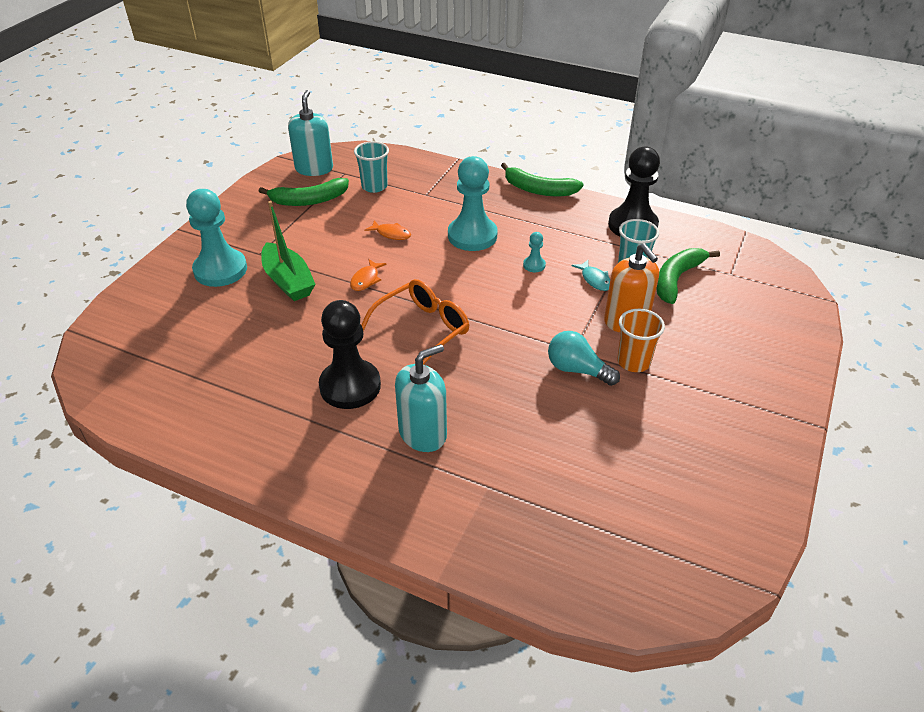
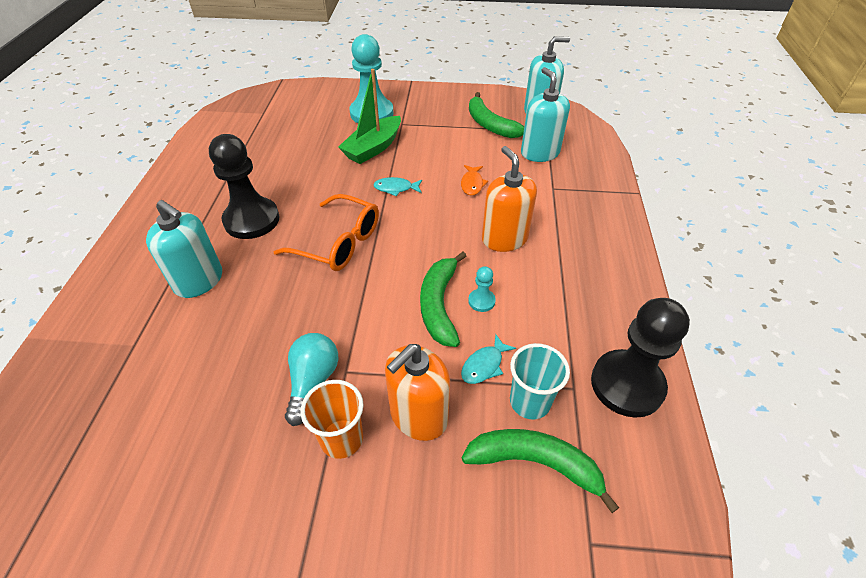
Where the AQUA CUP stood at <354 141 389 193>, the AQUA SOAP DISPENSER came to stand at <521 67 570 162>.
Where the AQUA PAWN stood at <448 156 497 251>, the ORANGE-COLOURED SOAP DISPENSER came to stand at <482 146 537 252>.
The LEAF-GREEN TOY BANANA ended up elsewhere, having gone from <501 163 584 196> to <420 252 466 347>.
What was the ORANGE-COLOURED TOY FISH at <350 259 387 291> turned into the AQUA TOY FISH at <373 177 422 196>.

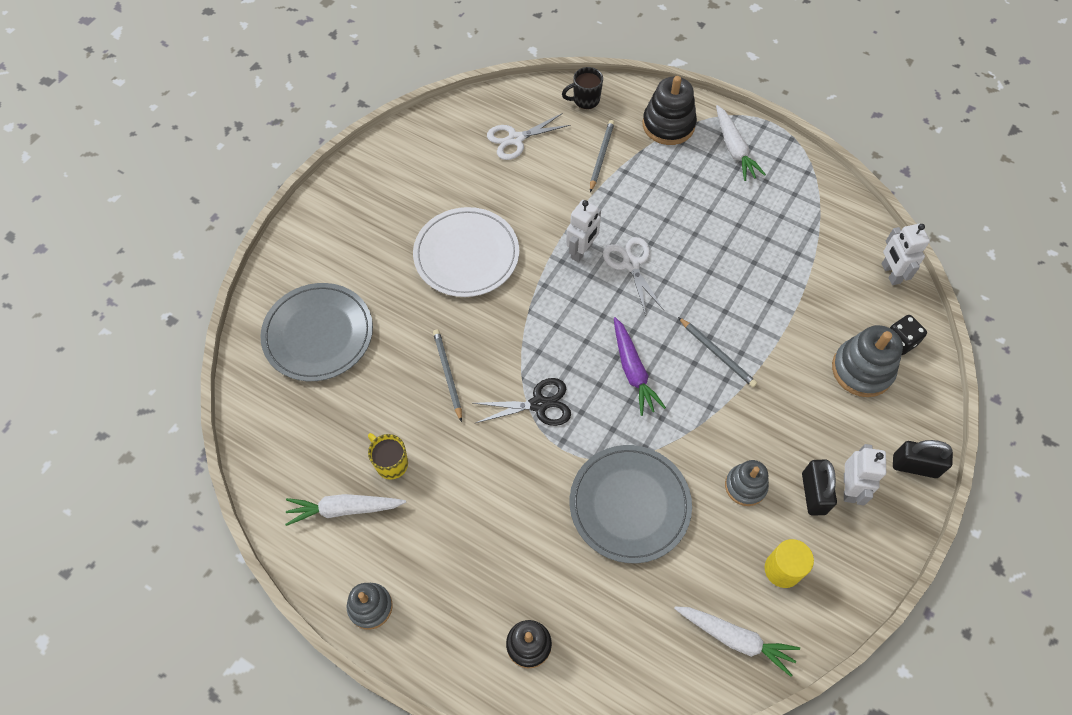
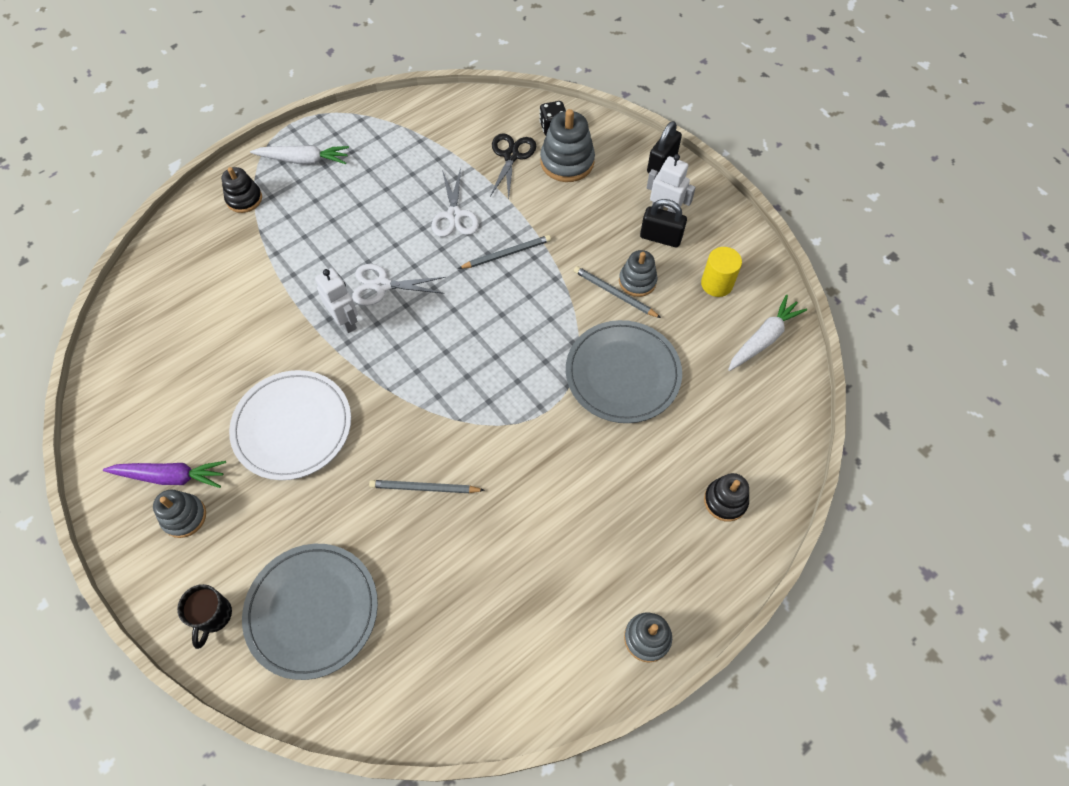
The BLACK COFFEE MUG ended up elsewhere, having gone from <562 67 603 109> to <177 584 232 649>.
The size of the BLACK STACKING RINGS at <642 76 697 145> changed by a factor of 0.64.
The WHITE PAIR OF SCISSORS ended up elsewhere, having gone from <487 113 571 160> to <432 168 479 237>.
The GREY WOODEN PENCIL ended up elsewhere, having gone from <590 120 614 192> to <574 266 661 318>.
The second view lost the WHITE ROBOT at <882 224 930 285>.
The VIOLET TOY CARROT ended up elsewhere, having gone from <614 317 666 416> to <103 461 226 488>.
The BLACK PAIR OF SCISSORS ended up elsewhere, having gone from <473 378 571 426> to <490 133 536 200>.
The second view lost the YELLOW COFFEE MUG at <368 433 408 479>.
The second view lost the WHITE TOY CARROT at <285 494 406 526>.
The second view gained the GREY STACKING RINGS at <153 490 206 538>.

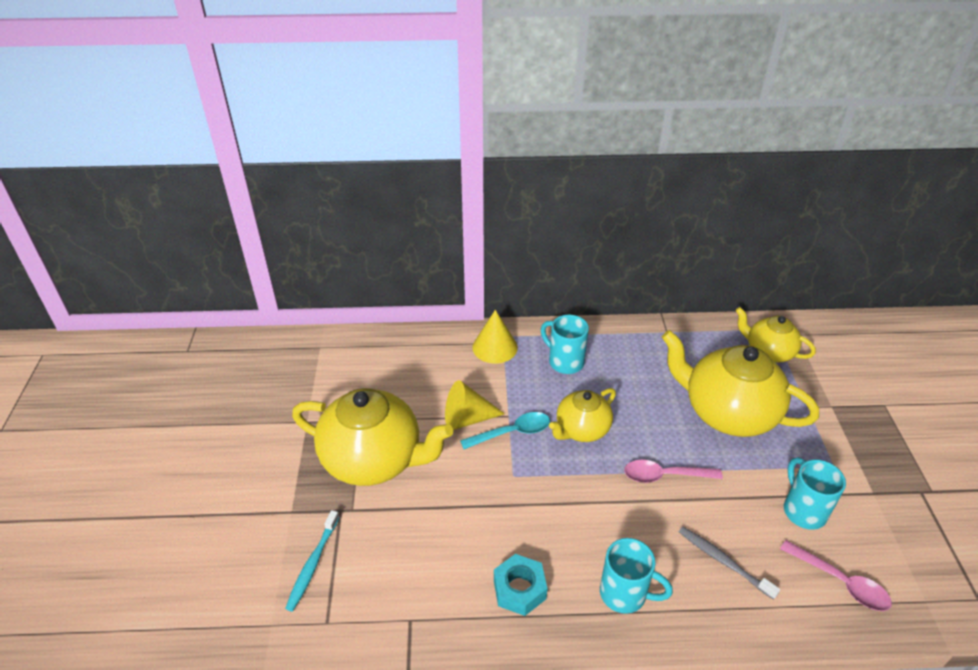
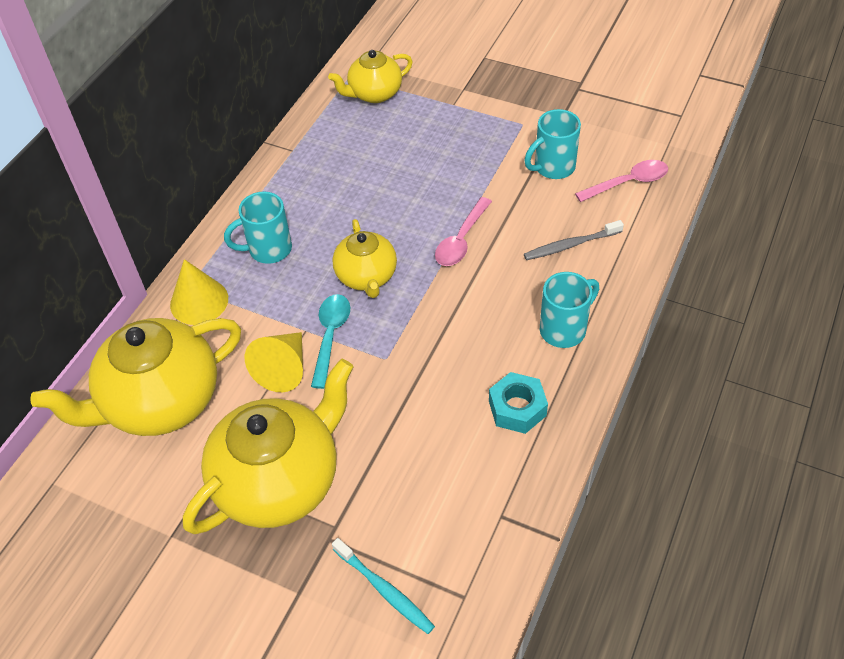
The YELLOW TEAPOT ended up elsewhere, having gone from <662 330 819 437> to <30 318 241 436>.
The AQUA COFFEE MUG at <784 457 846 530> ended up facing another way, 45 degrees counterclockwise from before.

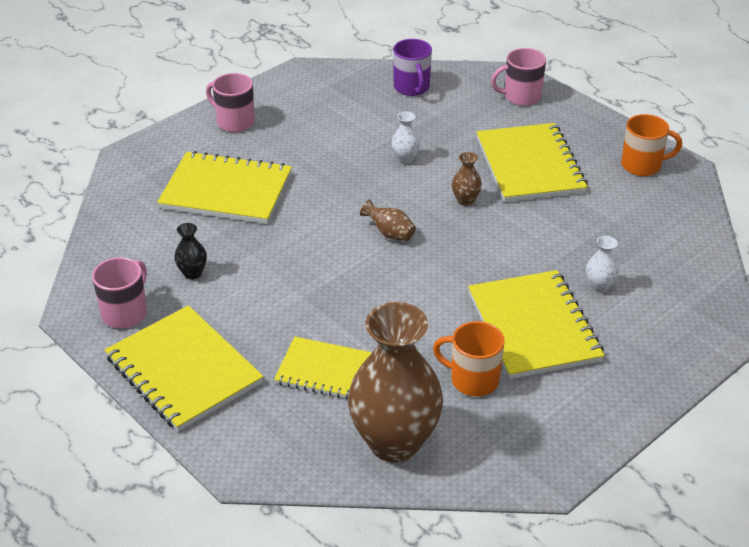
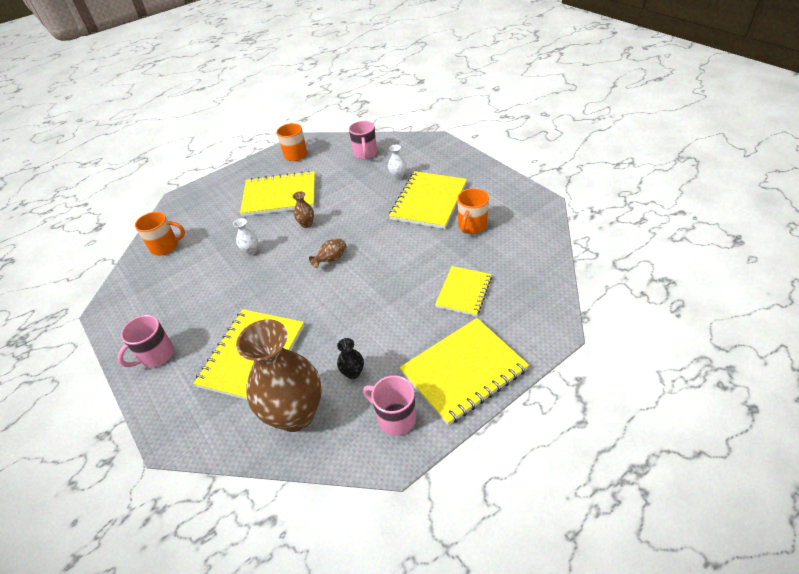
What was the VIOLET COFFEE MUG at <393 39 432 96> turned into the ORANGE-COLOURED COFFEE MUG at <135 212 185 255>.
The ROSE-PINK COFFEE MUG ended up elsewhere, having gone from <491 48 546 106> to <349 121 377 159>.
The YELLOW NOTEBOOK at <468 270 605 379> ended up facing another way, 60 degrees counterclockwise from before.
The DARK BROWN TALL VASE ended up elsewhere, having gone from <348 302 443 462> to <236 319 322 432>.

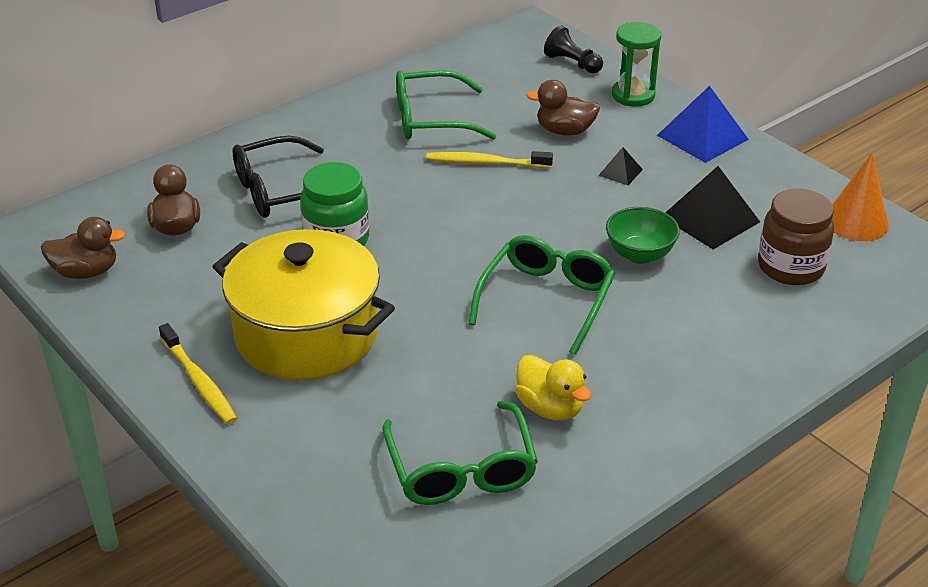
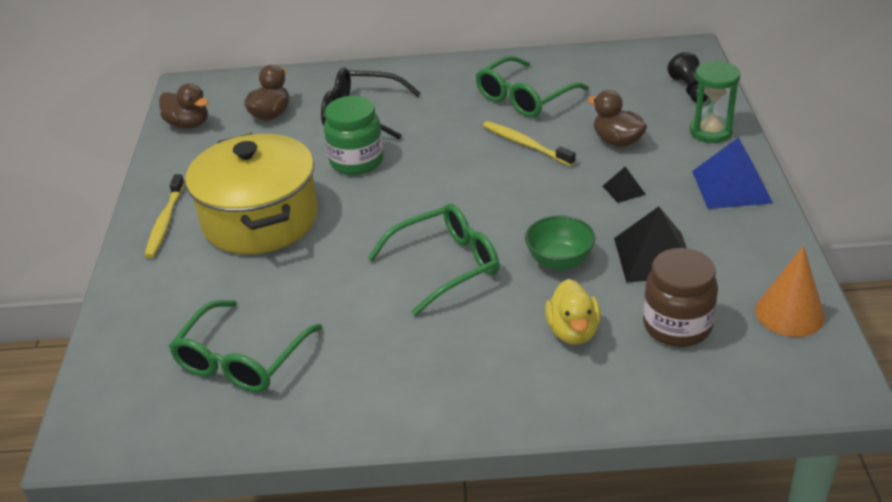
The LEAF-GREEN EYEGLASSES at <396 70 496 140> ended up facing another way, 75 degrees counterclockwise from before.
The YELLOW RUBBER DUCK ended up elsewhere, having gone from <515 355 592 421> to <545 279 601 345>.

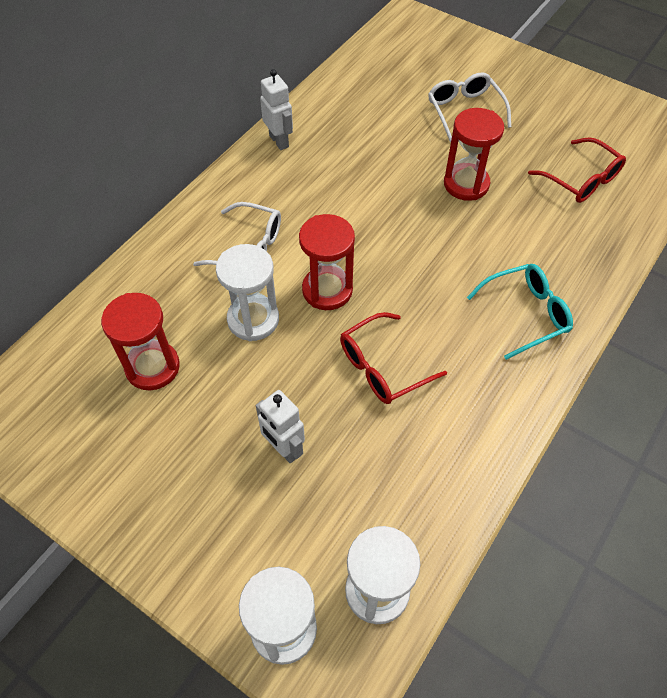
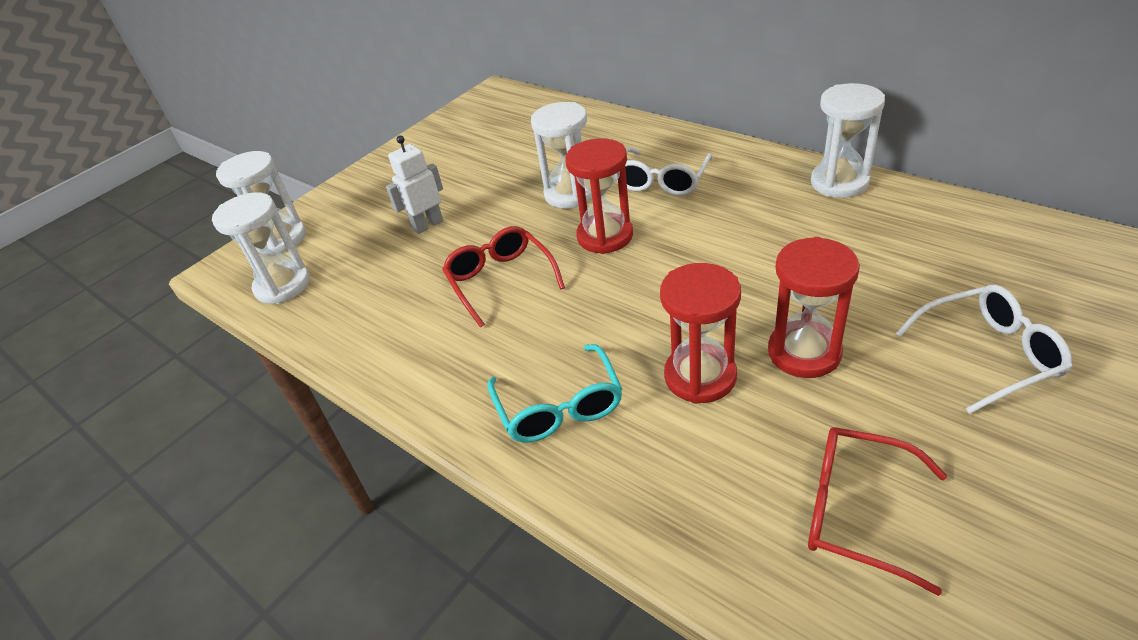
Where the WHITE ROBOT stood at <260 69 293 150>, the WHITE SANDGLASS came to stand at <811 83 885 198>.
The CRIMSON EYEGLASSES at <528 137 626 203> ended up facing another way, 60 degrees clockwise from before.
The CRIMSON SANDGLASS ended up elsewhere, having gone from <101 293 180 390> to <660 263 741 404>.

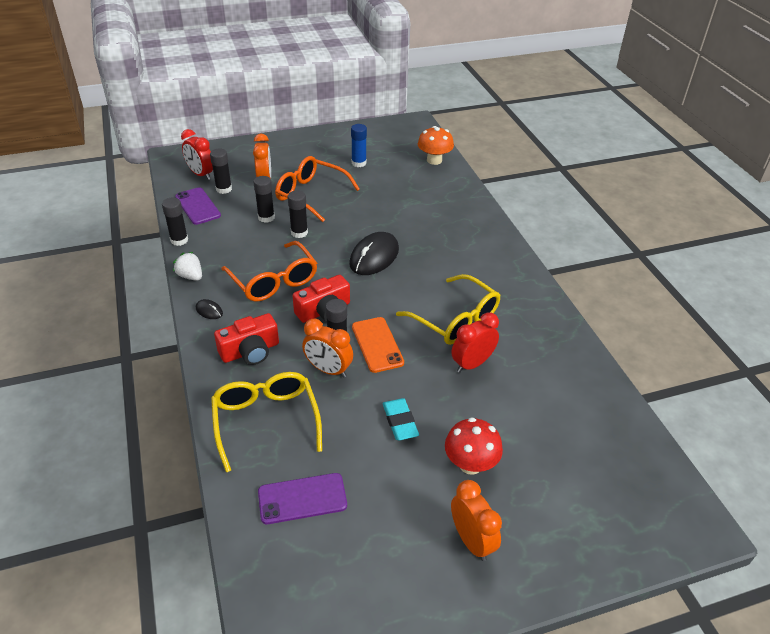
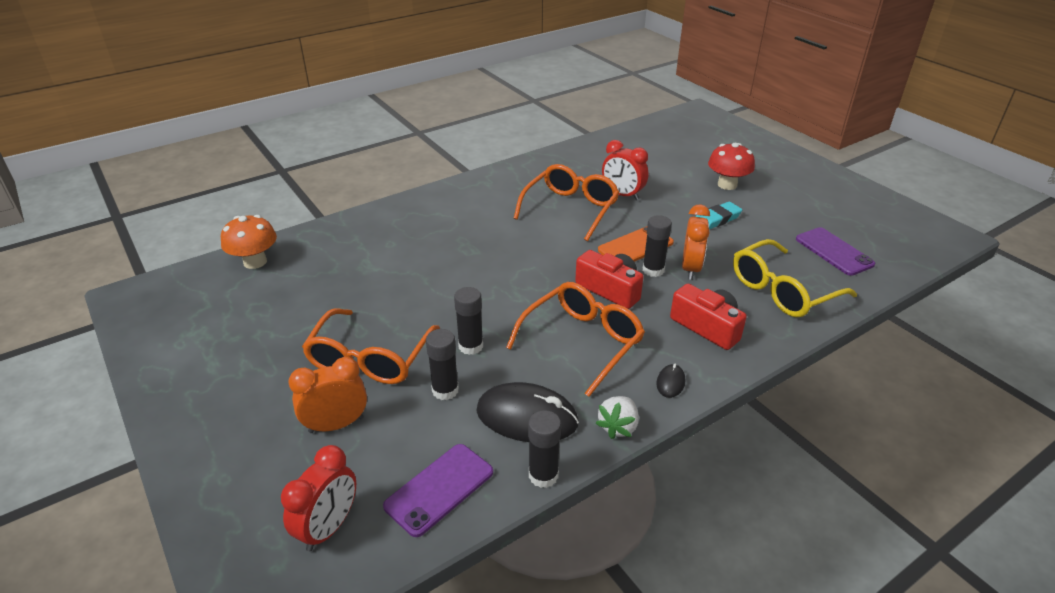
The second view lost the BLUE GLUE at <351 124 367 167>.
The second view lost the BLACK GLUE at <210 148 232 194>.
The BLACK COMPUTER MOUSE ended up elsewhere, having gone from <349 232 399 275> to <477 382 579 442>.
What was the YELLOW EYEGLASSES at <396 274 500 345> turned into the ORANGE-COLOURED EYEGLASSES at <513 164 620 241>.
The second view lost the ORANGE-COLOURED ALARM CLOCK at <451 480 502 561>.

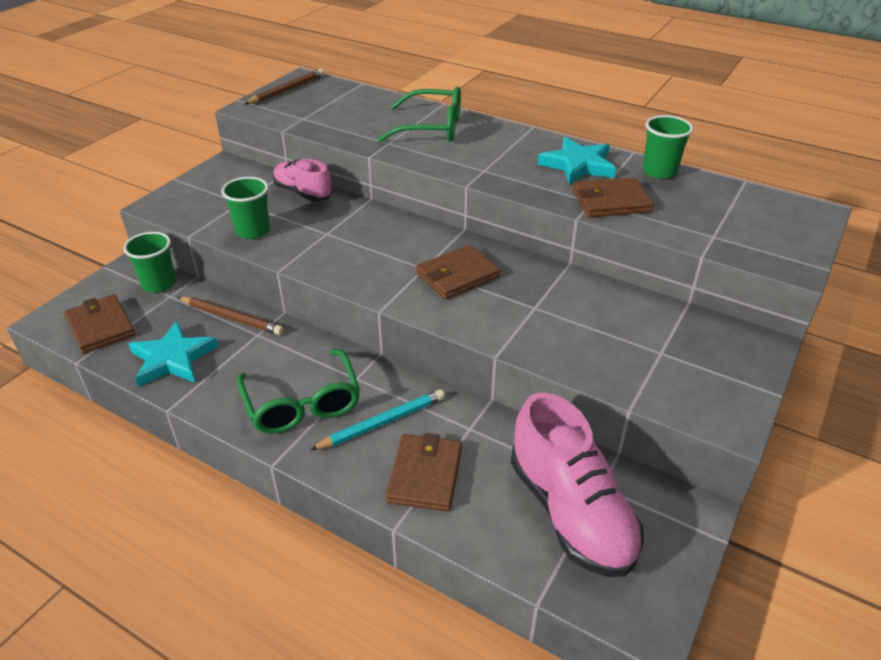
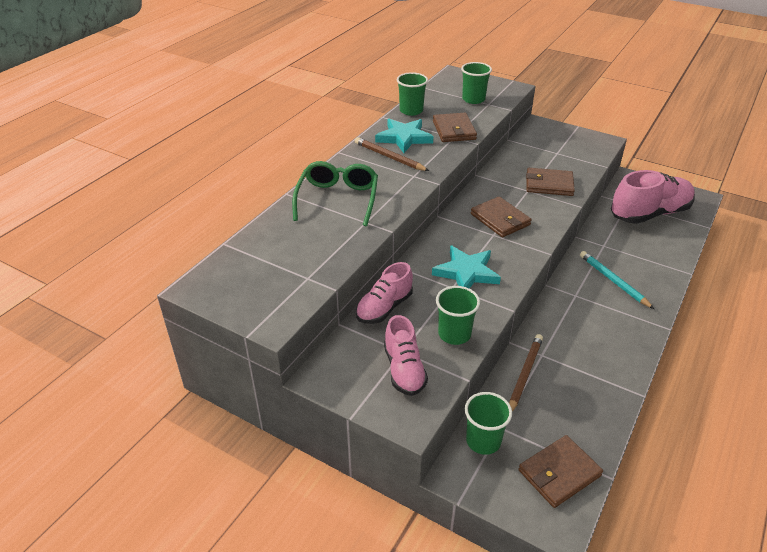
The DARK BROWN WOODEN PENCIL ended up elsewhere, having gone from <245 69 325 104> to <355 137 429 171>.
The AQUA STAR ended up elsewhere, having gone from <129 321 218 387> to <432 245 501 288>.
The second view lost the LEAF-GREEN EYEGLASSES at <237 349 360 434>.
The DARK BROWN BILLFOLD ended up elsewhere, having gone from <386 433 462 511> to <526 168 575 196>.
The second view gained the LEAF-GREEN CUP at <461 62 492 104>.
The second view gained the ROSE-PINK LACE-UP SHOE at <384 315 428 396>.

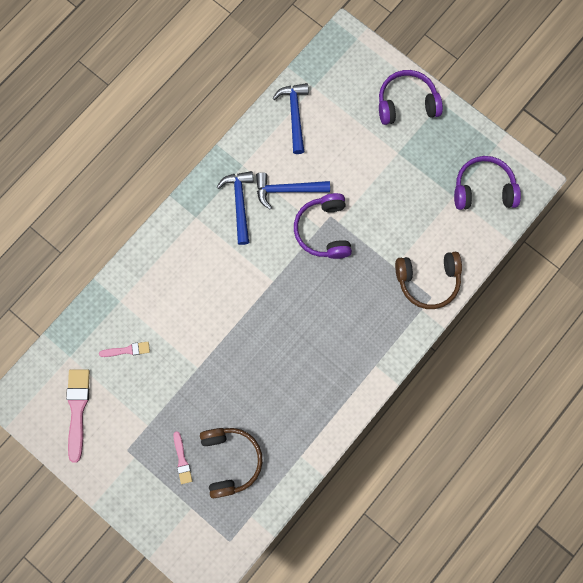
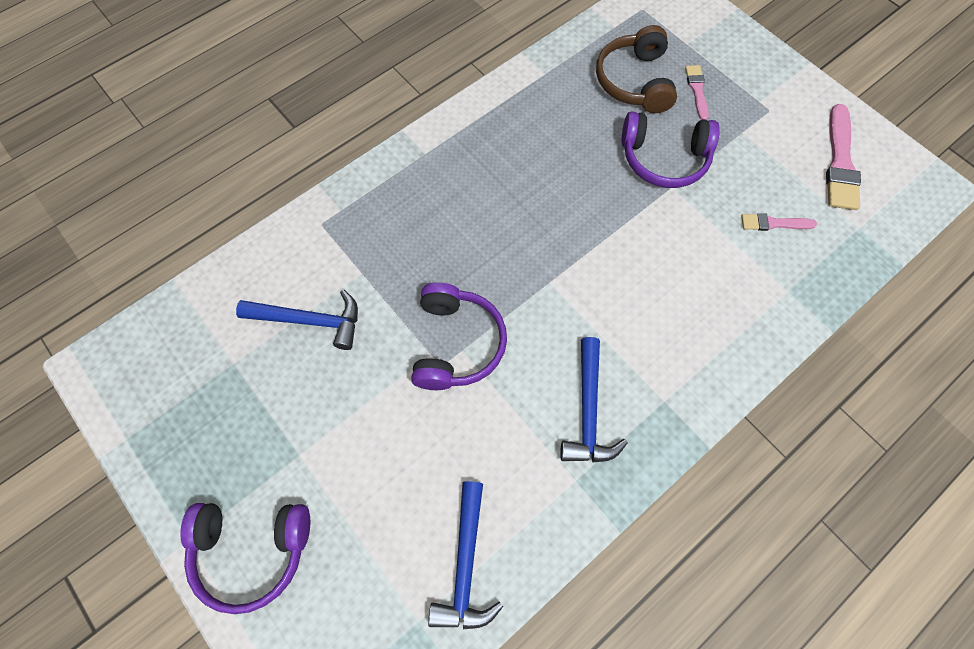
The VIOLET OVER-EAR HEADPHONES ended up elsewhere, having gone from <454 156 521 210> to <622 111 720 188>.
The BLUE CARPENTER'S HAMMER ended up elsewhere, having gone from <256 172 330 209> to <236 290 358 350>.
The second view lost the DARK BROWN OVER-EAR HEADPHONES at <395 252 462 309>.

